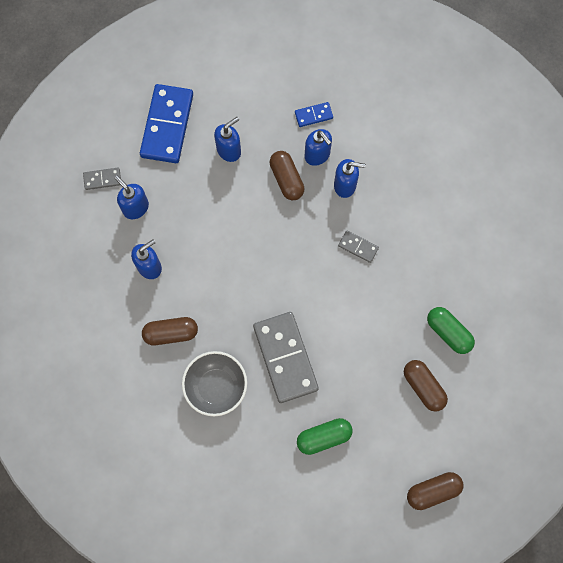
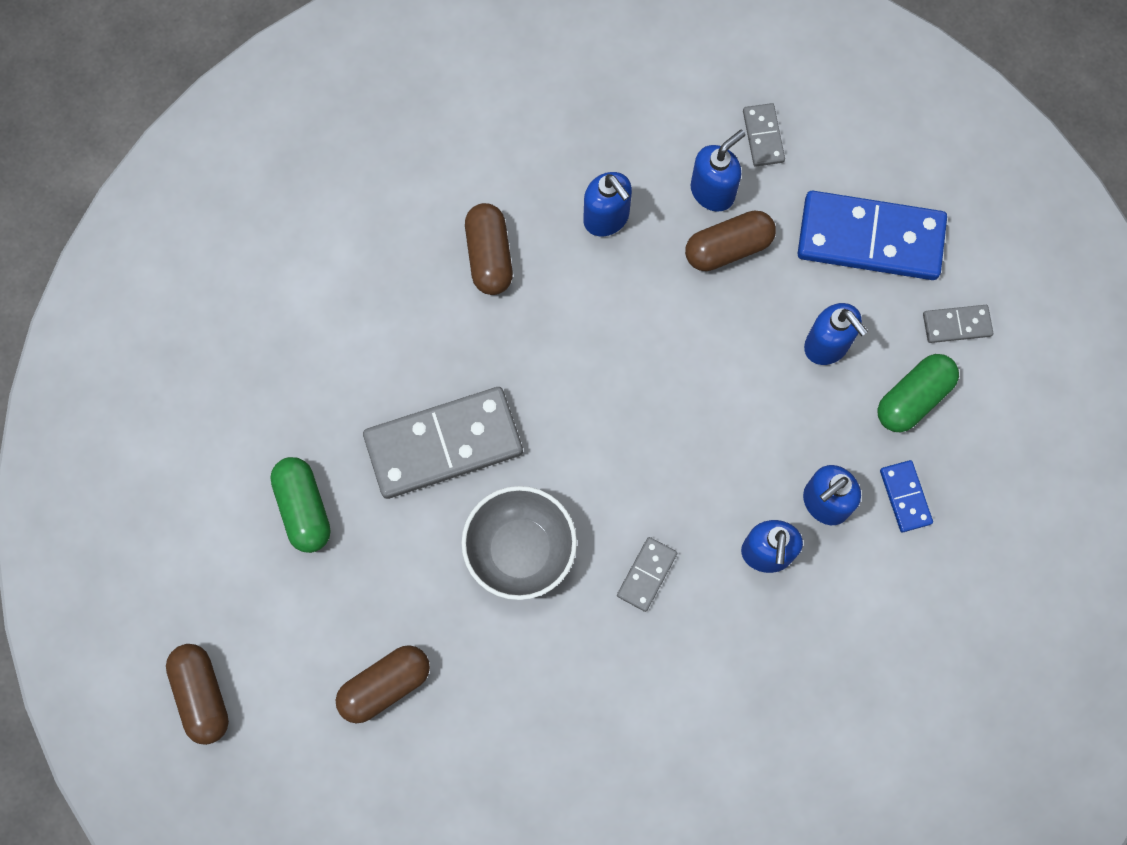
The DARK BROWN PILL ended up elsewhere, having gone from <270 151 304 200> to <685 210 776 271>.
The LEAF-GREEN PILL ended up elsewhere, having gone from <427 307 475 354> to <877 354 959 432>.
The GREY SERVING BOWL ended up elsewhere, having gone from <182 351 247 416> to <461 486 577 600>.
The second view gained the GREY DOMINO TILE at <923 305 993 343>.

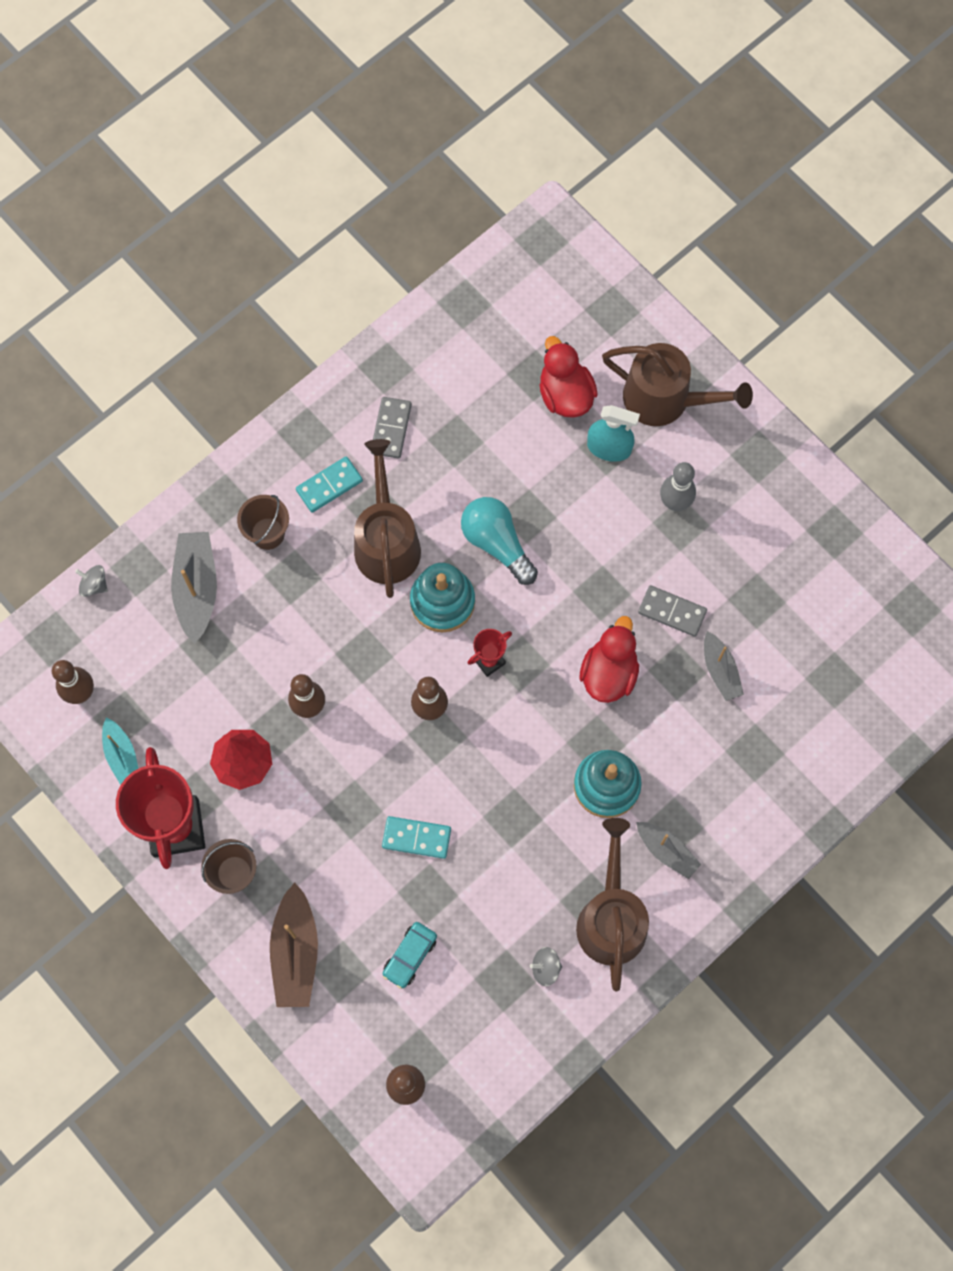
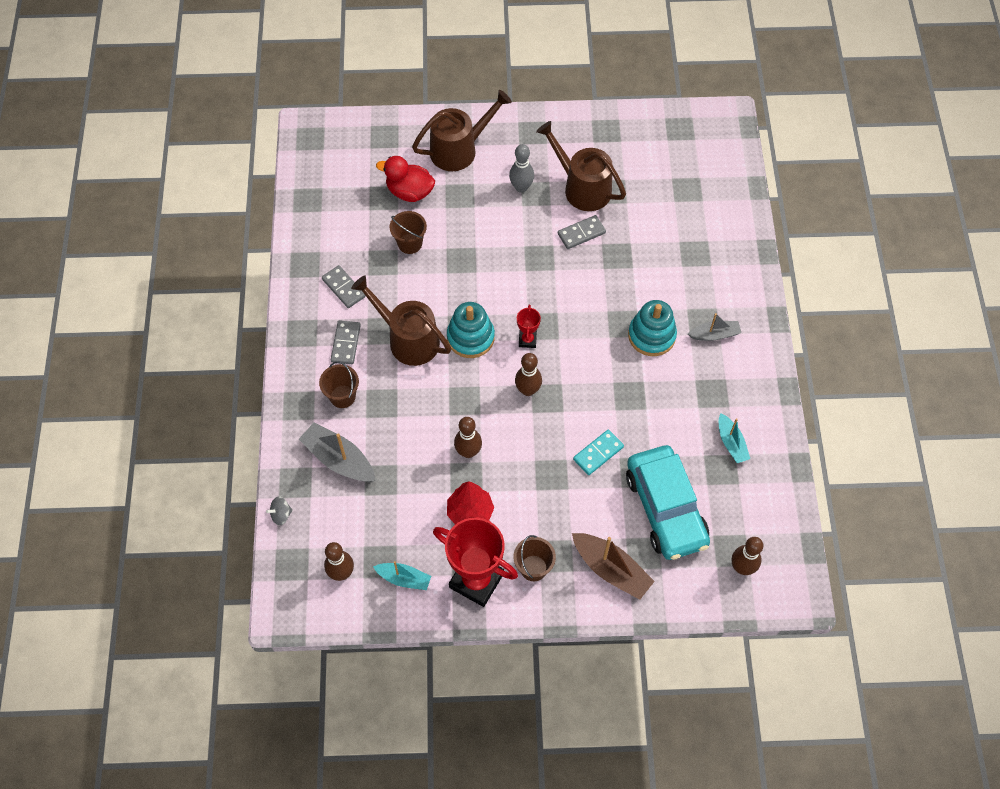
The second view lost the AQUA SPRAY BOTTLE at <587 405 640 462>.
What was the AQUA DOMINO TILE at <296 456 363 513> turned into the GREY DOMINO TILE at <331 320 361 364>.
The second view lost the AQUA BULB at <461 497 538 585>.
The second view lost the CRIMSON RUBBER DUCK at <579 616 639 703>.
The second view lost the GREY BOAT at <704 631 744 701>.
The DARK BROWN WATERING POT ended up elsewhere, having gone from <576 818 649 991> to <536 121 626 211>.
The size of the AQUA AUTOMOBILE at <383 922 437 989> changed by a factor of 2.37.
Where the GREY TOY TOP stood at <530 947 562 986>, the AQUA BOAT came to stand at <719 413 750 463>.
The second view gained the DARK BROWN BUCKET at <390 211 427 254>.

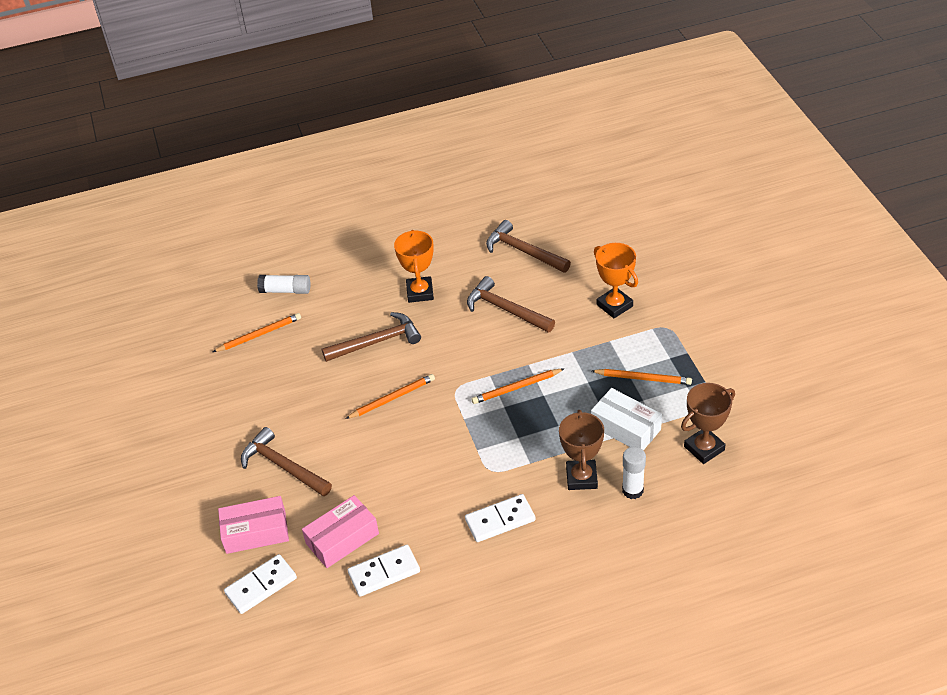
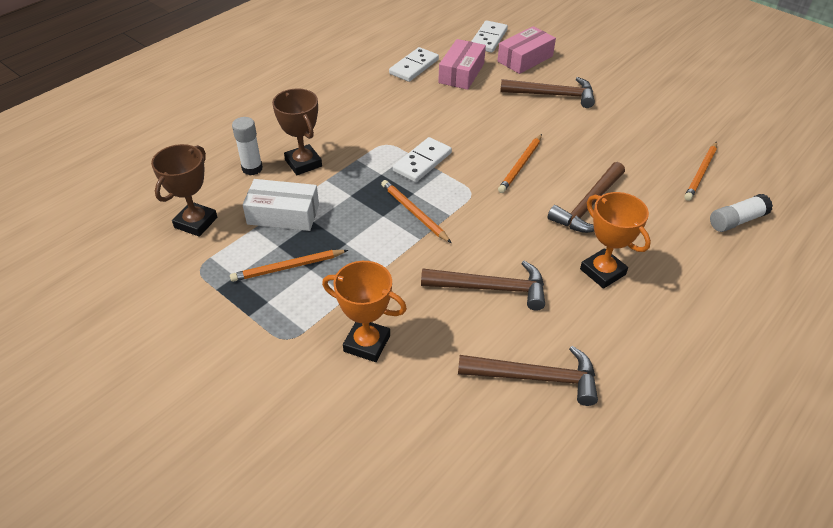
The ORANGE-COLOURED WOODEN PENCIL at <471 369 564 404> ended up facing another way, 75 degrees counterclockwise from before.
The WHITE DOMINO TILE ended up elsewhere, having gone from <465 494 536 542> to <393 137 452 182>.

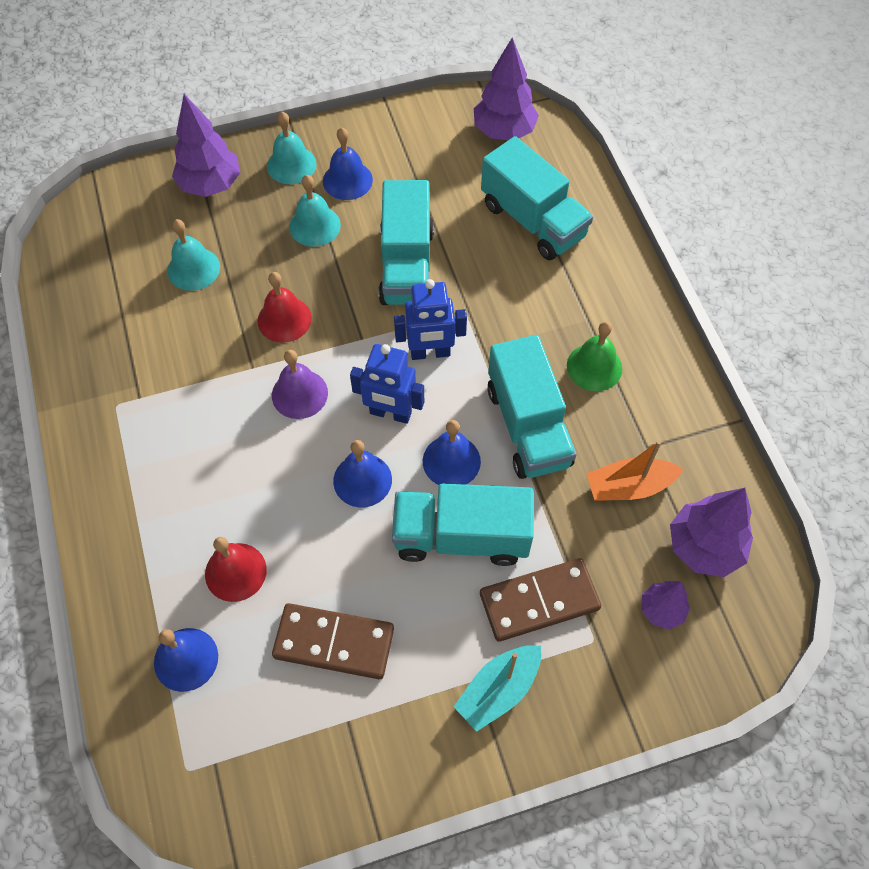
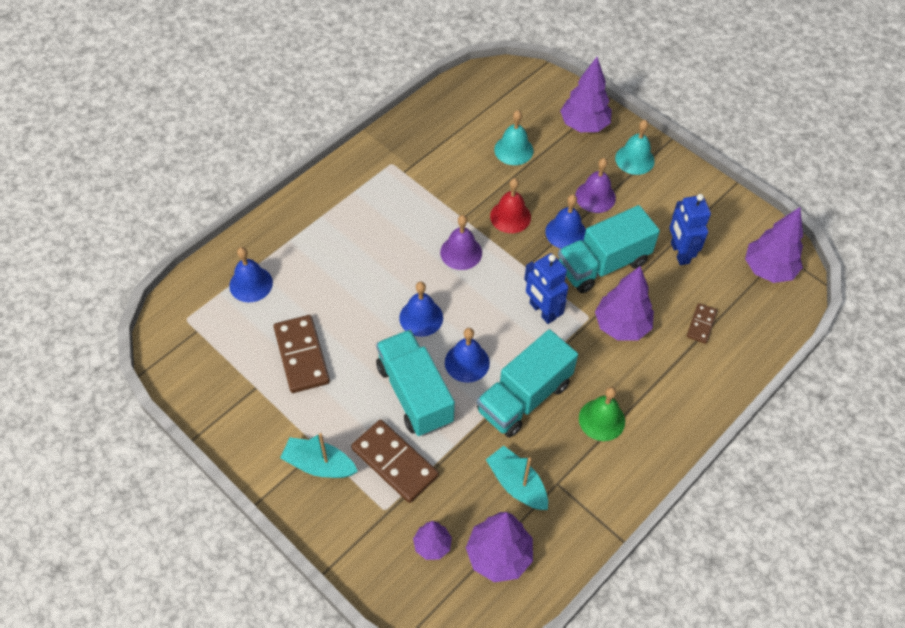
The BLUE SCHOOL BELL ended up elsewhere, having gone from <323 128 373 200> to <545 195 586 249>.
Where the AQUA TRUCK stood at <481 136 593 260>, the DARK BROWN DOMINO TILE came to stand at <687 303 717 344>.
What was the AQUA SCHOOL BELL at <289 175 341 247> turned into the VIOLET SCHOOL BELL at <575 158 616 213>.
The BLUE ROBOT ended up elsewhere, having gone from <350 344 424 424> to <669 194 711 265>.
What was the ORANGE-COLOURED BOAT at <586 440 683 501> turned into the AQUA BOAT at <486 446 548 510>.
The second view lost the CRIMSON SCHOOL BELL at <205 537 267 602>.
The second view gained the VIOLET TREE at <595 266 654 341>.

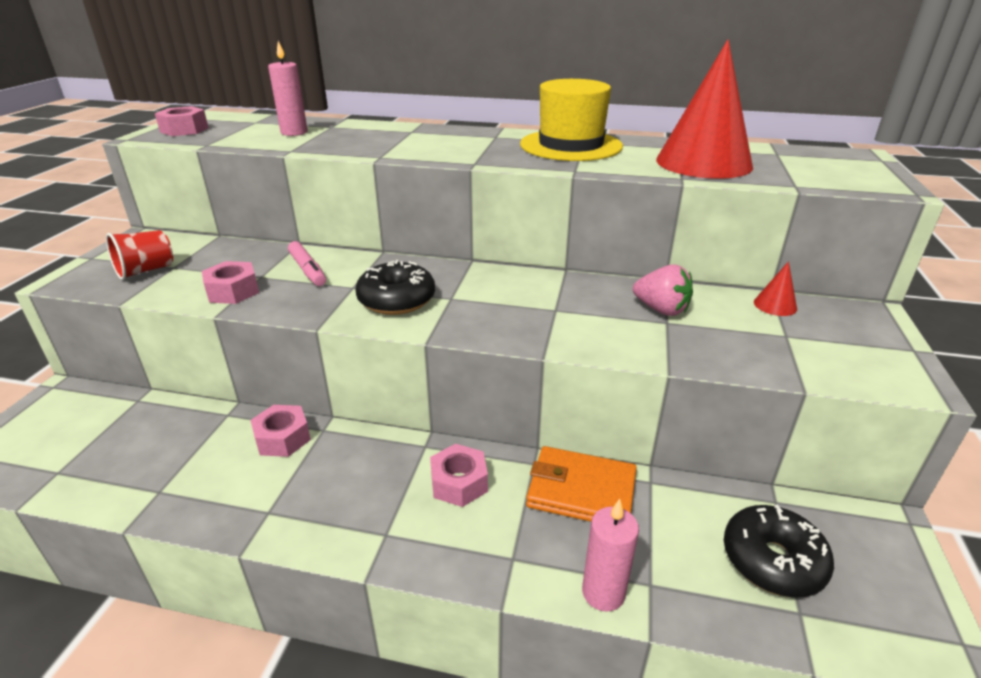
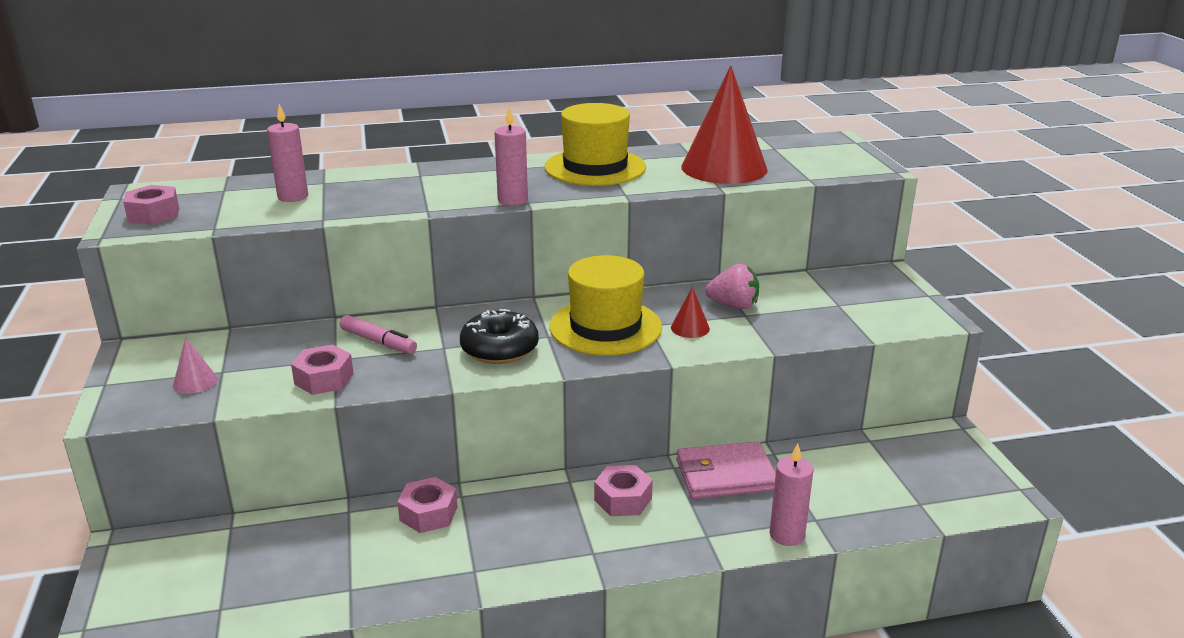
Where the CRIMSON CUP stood at <106 230 173 280>, the ROSE-PINK CONE came to stand at <173 338 218 394>.
The CRIMSON CONE ended up elsewhere, having gone from <754 261 797 316> to <671 287 710 338>.
What was the ORANGE-COLOURED BILLFOLD at <526 446 637 522> turned into the ROSE-PINK BILLFOLD at <676 441 776 499>.
The second view lost the BLACK DONUT at <724 505 834 597>.
The second view gained the ROSE-PINK PILLAR CANDLE at <495 107 528 206>.
The second view gained the YELLOW TOP HAT at <549 255 662 356>.

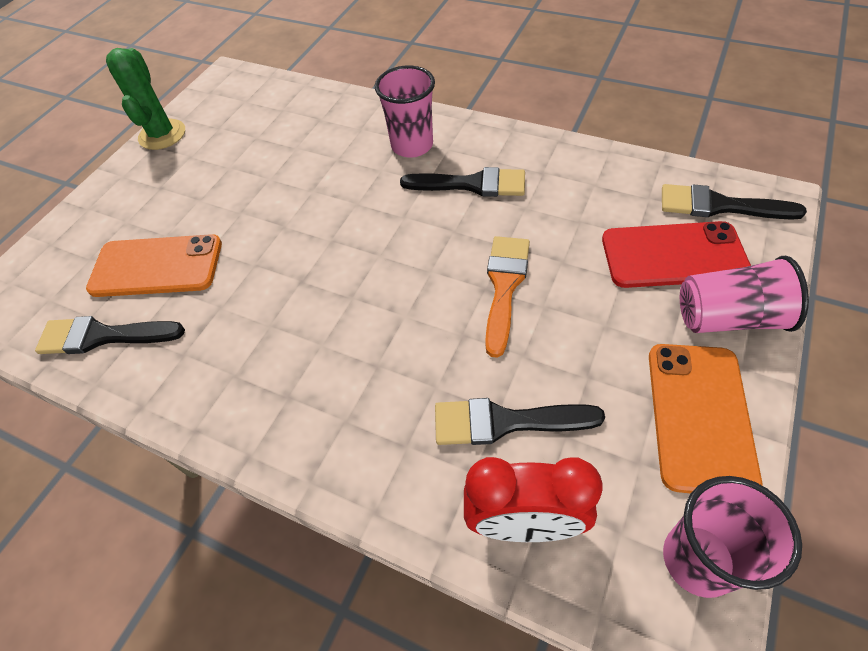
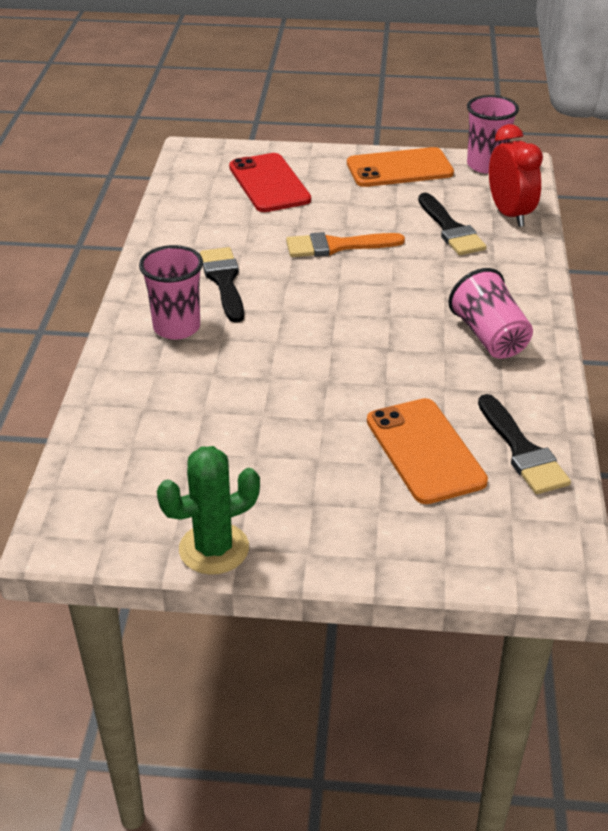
The second view lost the BLACK BRUSH at <662 184 807 220>.
The ROSE-PINK CUP ended up elsewhere, having gone from <680 256 809 333> to <448 268 533 359>.

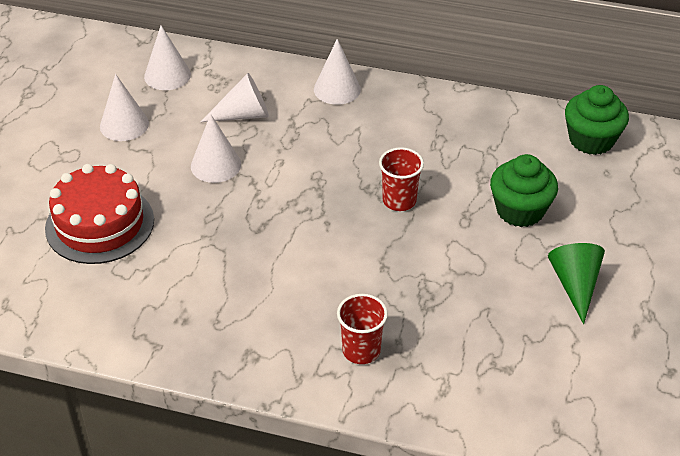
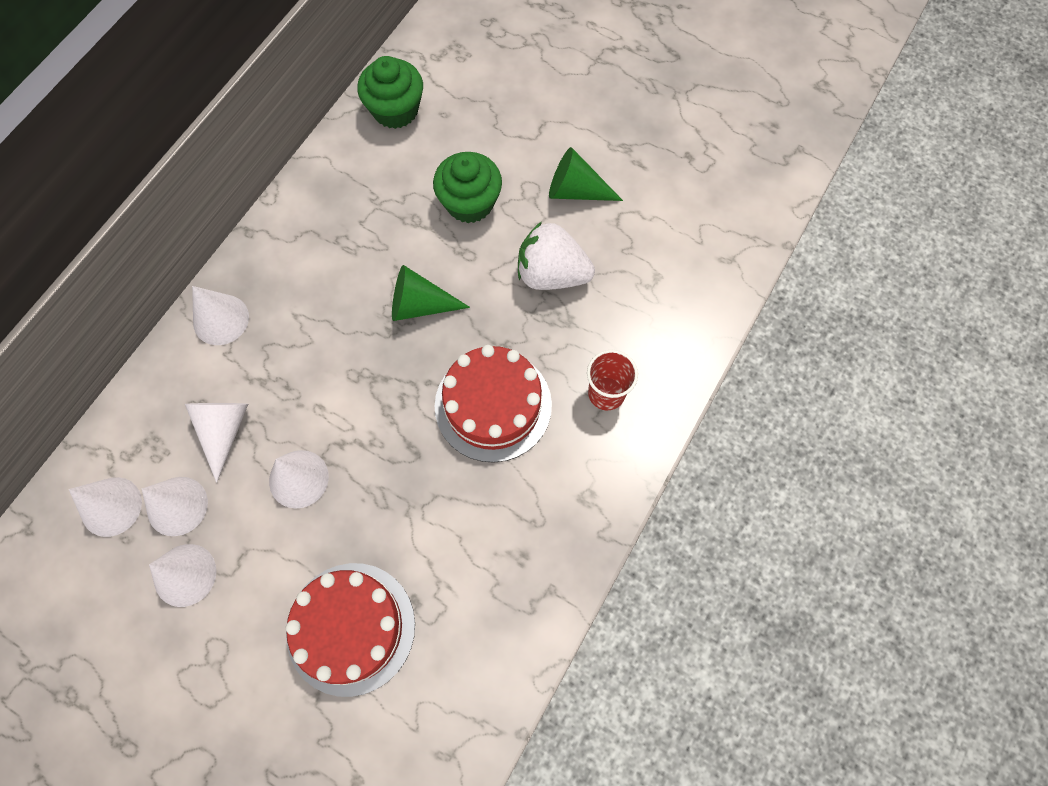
Where the CRIMSON CUP stood at <379 147 424 211>, the LEAF-GREEN CONE came to stand at <392 265 470 321>.
The second view gained the WHITE TOY STRAWBERRY at <518 222 595 290>.
The second view gained the CRIMSON GATEAU at <435 345 552 463>.
The second view gained the WHITE CONE at <142 477 208 536>.

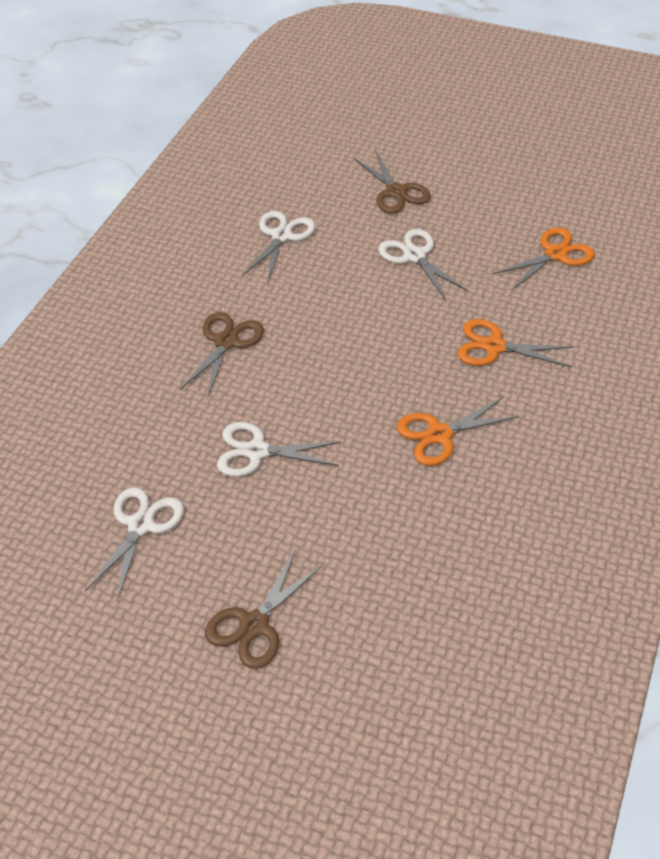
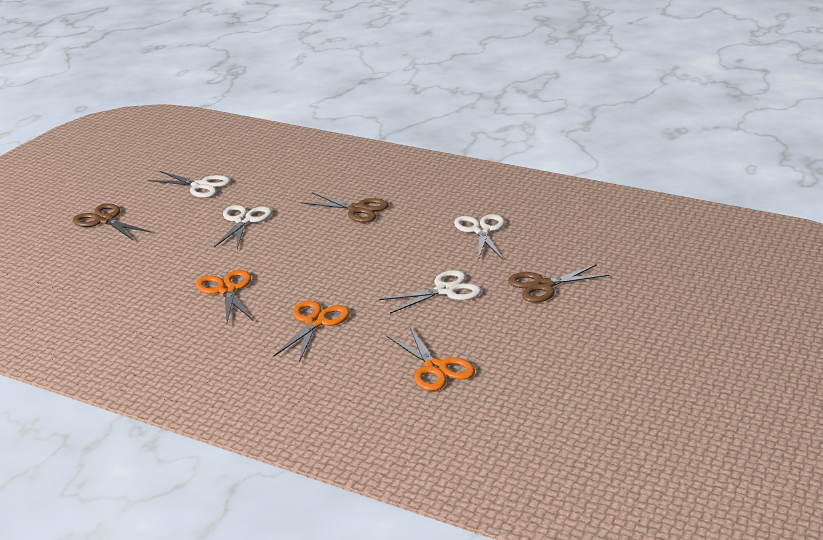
The WHITE PAIR OF SCISSORS at <242 211 315 281> ended up facing another way, 120 degrees counterclockwise from before.

